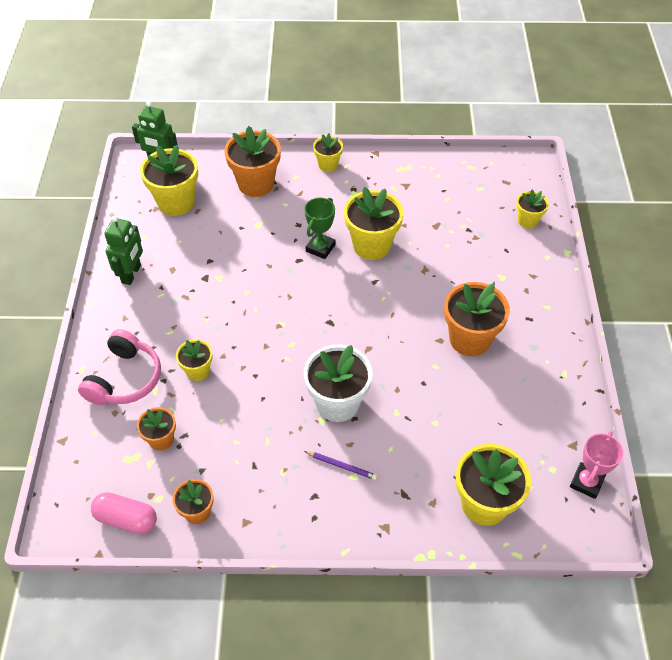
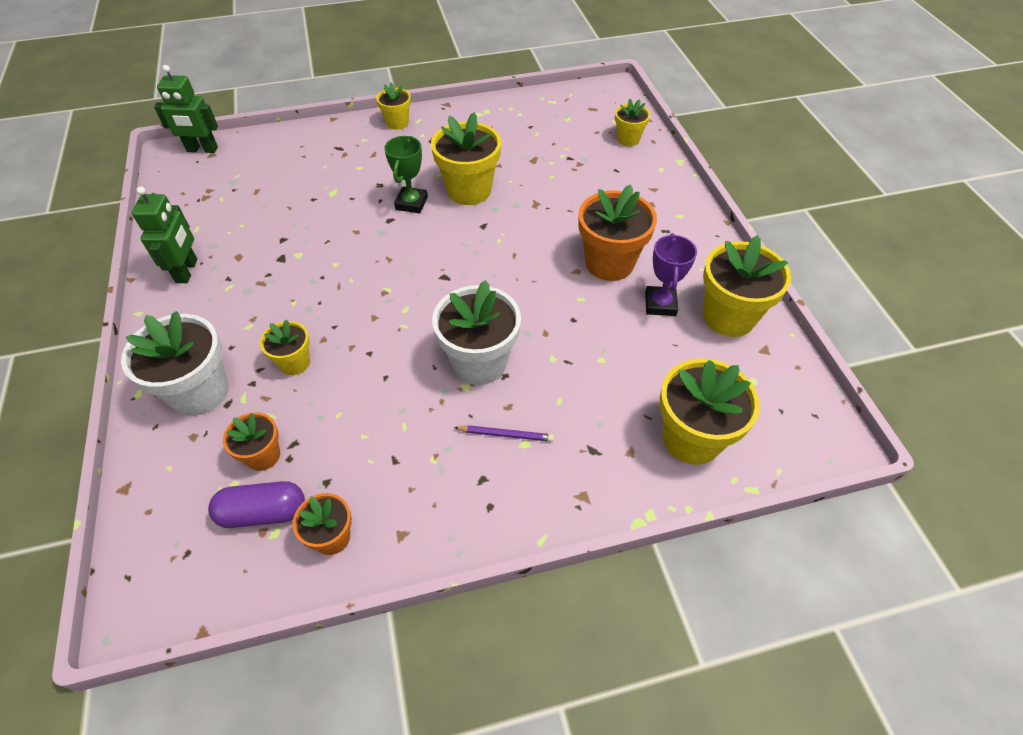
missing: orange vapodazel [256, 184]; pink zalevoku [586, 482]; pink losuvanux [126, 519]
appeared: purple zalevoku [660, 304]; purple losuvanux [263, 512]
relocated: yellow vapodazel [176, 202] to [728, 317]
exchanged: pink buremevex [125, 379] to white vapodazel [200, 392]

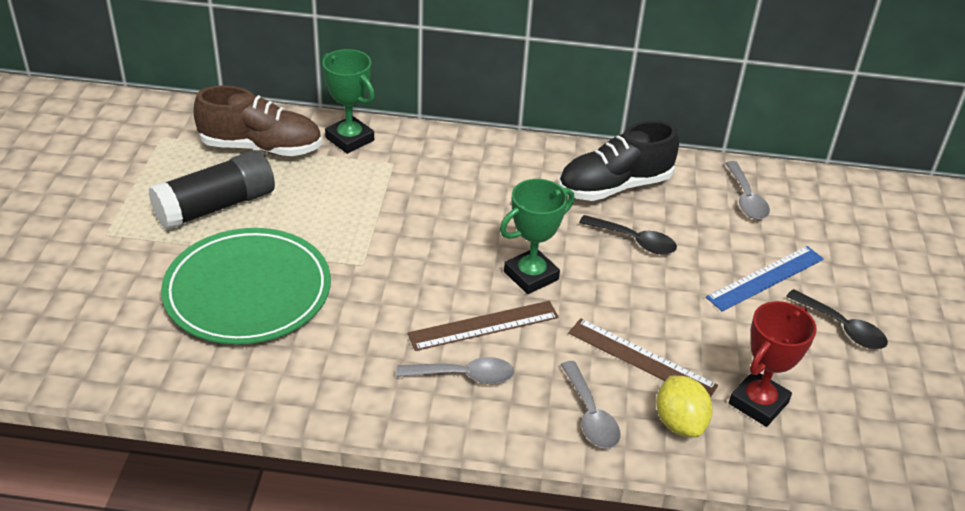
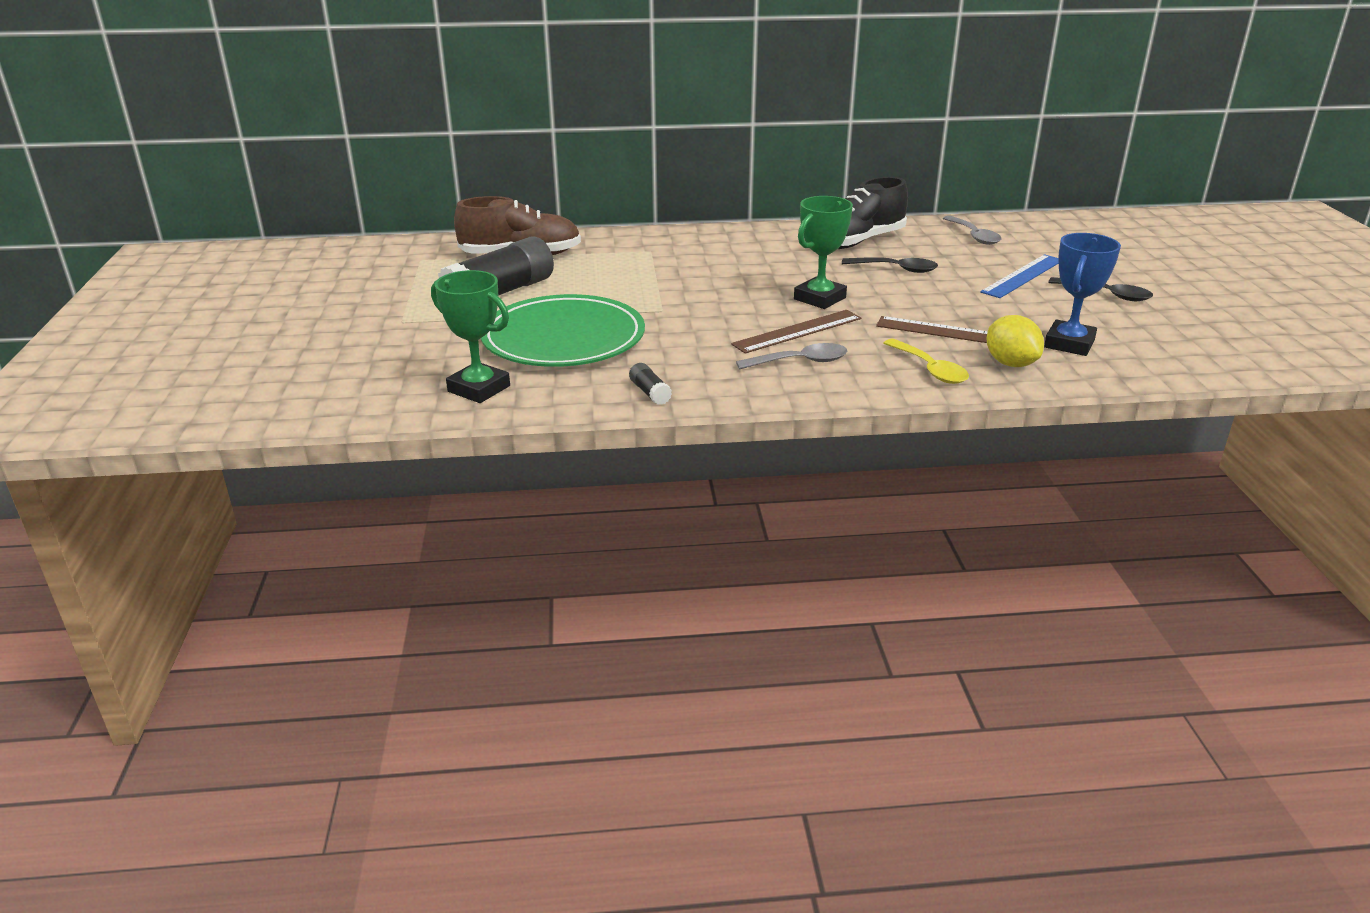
appeared: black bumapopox [650, 393]
relocated: green zalevoku [350, 139] to [479, 389]
colour: red zalevoku [758, 403] to blue zalevoku [1069, 344]; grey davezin [590, 415] to yellow davezin [930, 369]

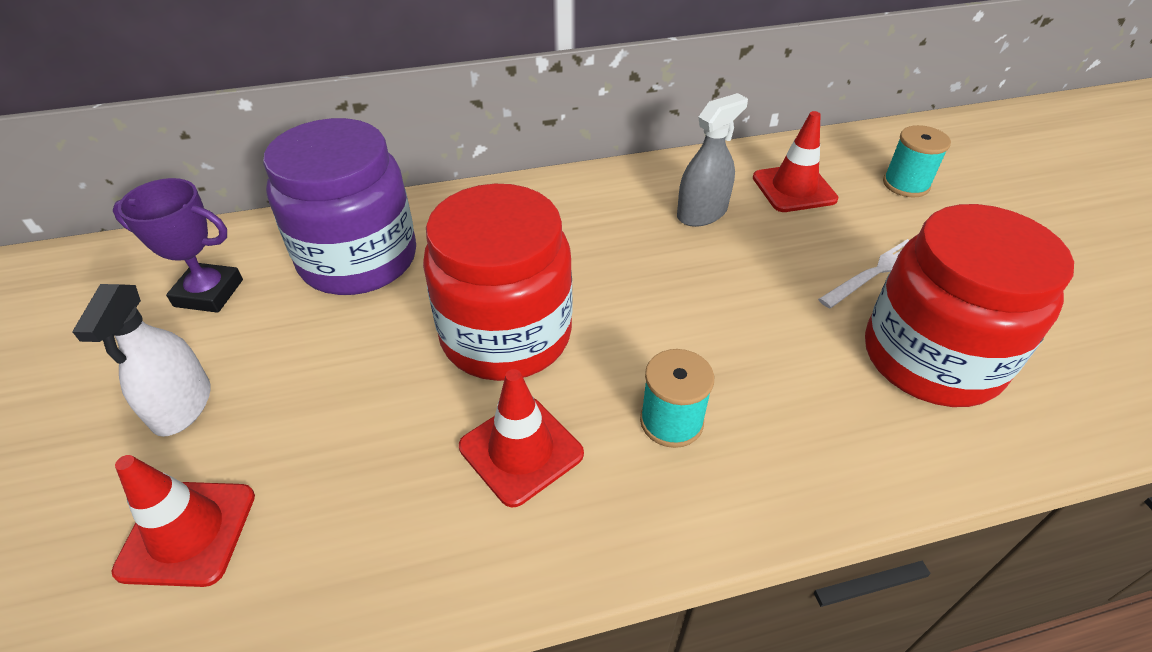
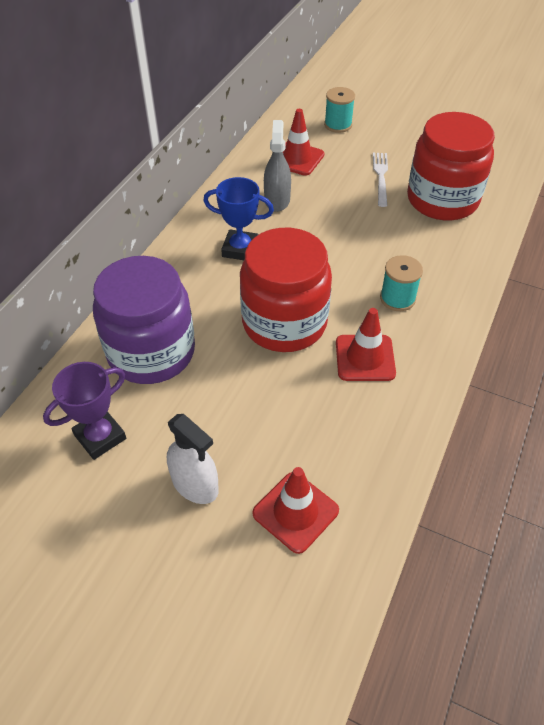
appeared: blue zalevoku [240, 249]

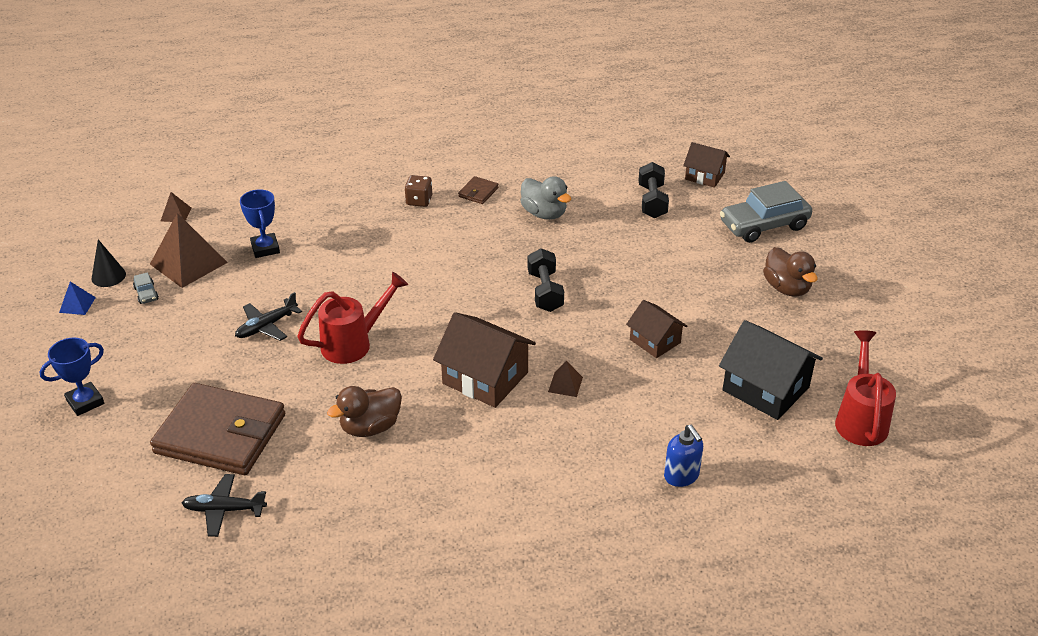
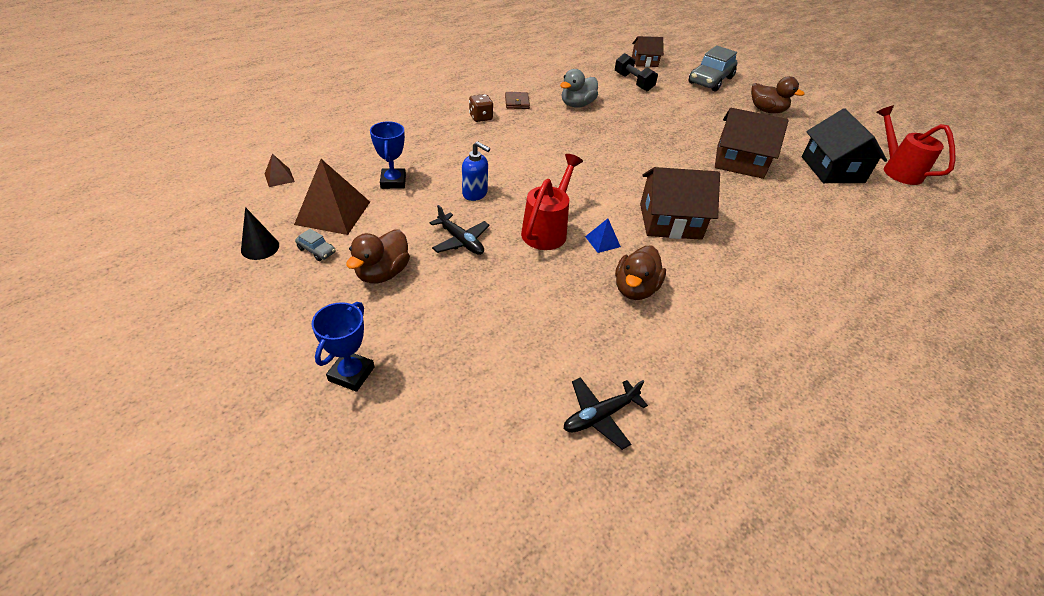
missing: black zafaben [545, 292]; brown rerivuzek [565, 384]; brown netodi [220, 434]
appeared: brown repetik [382, 273]
relocated: blue rerivuzek [77, 305] to [602, 241]; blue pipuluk [681, 476] to [475, 193]
spun: grey repetik [544, 214] = [577, 105] 120 degrees clockwise; blue zalevoku [265, 248] = [393, 182] 45 degrees clockwise; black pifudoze [266, 326] = [461, 241] 60 degrees counterclockwise; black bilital [766, 389] = [832, 169] 75 degrees clockwise
size: brown bilital [655, 341] = [739, 162] x1.65

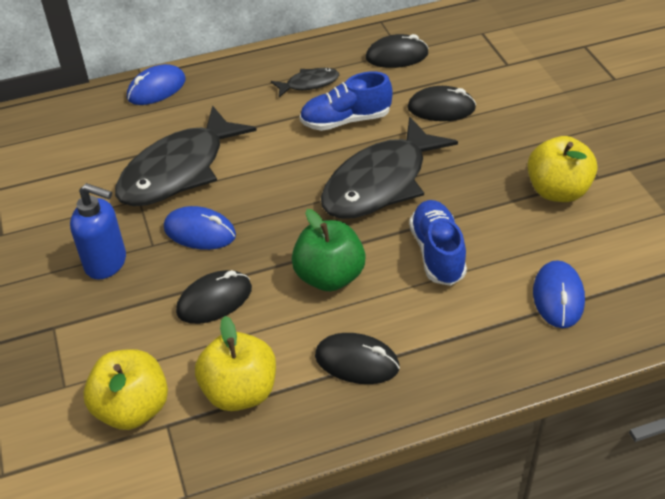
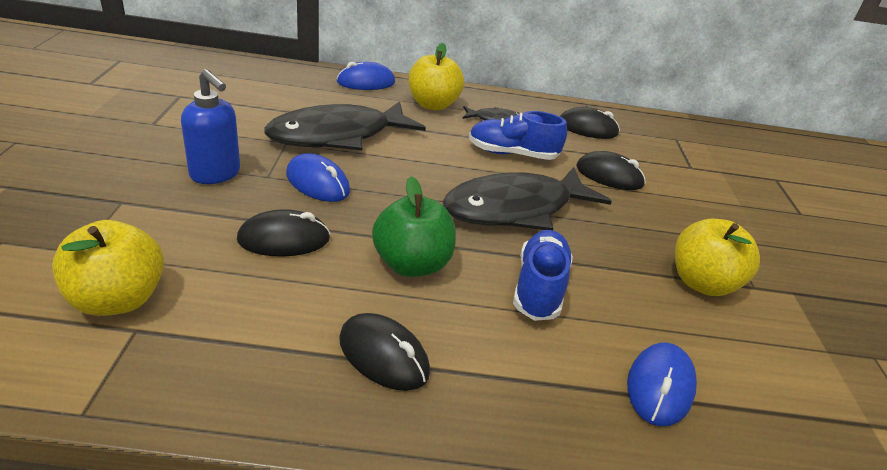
relocated: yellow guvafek [240, 391] to [432, 105]

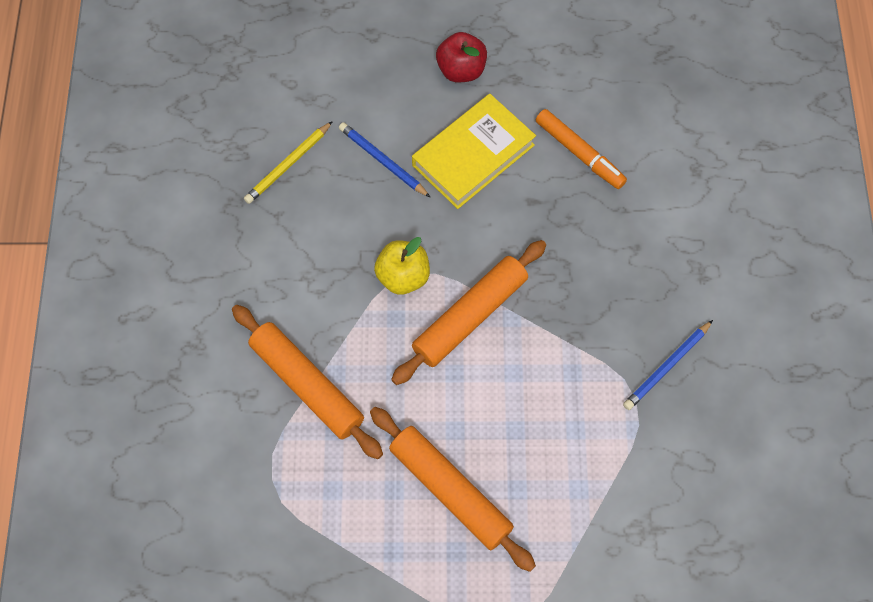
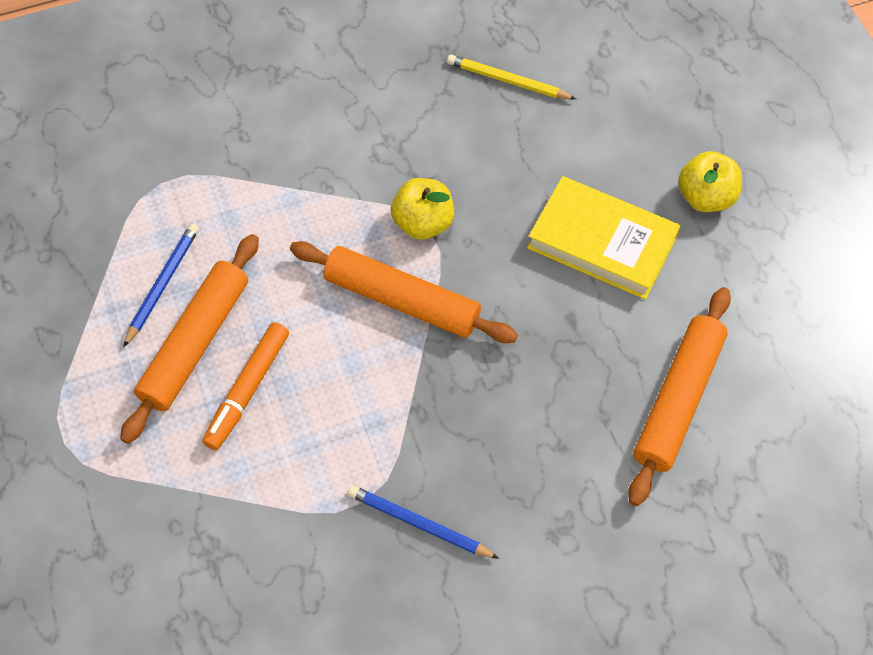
relocated: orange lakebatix [579, 153] to [247, 390]; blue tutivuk [383, 161] to [163, 284]; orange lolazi [306, 385] to [677, 399]
colour: red guvafek [461, 70] to yellow guvafek [705, 197]

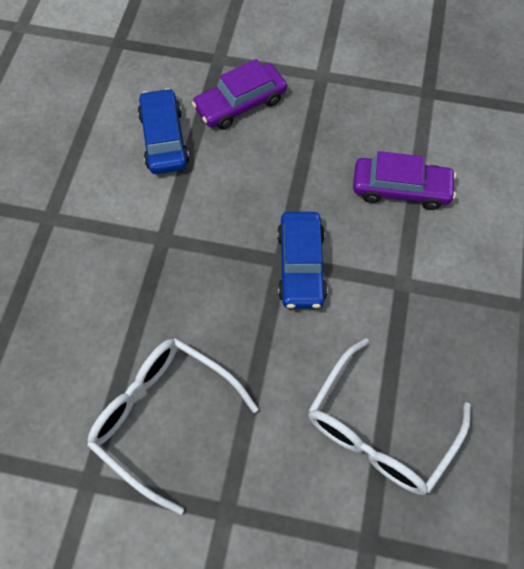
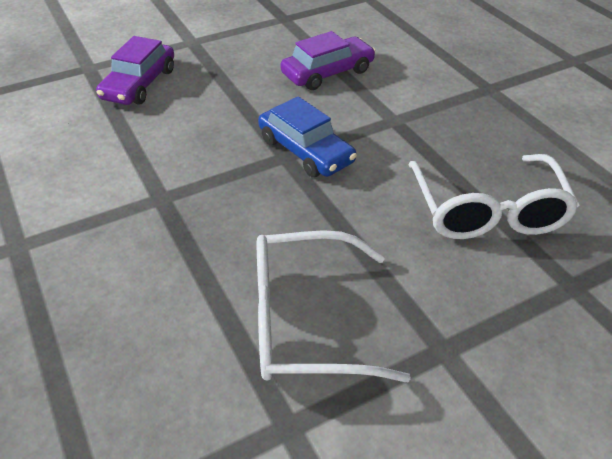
missing: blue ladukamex [164, 139]

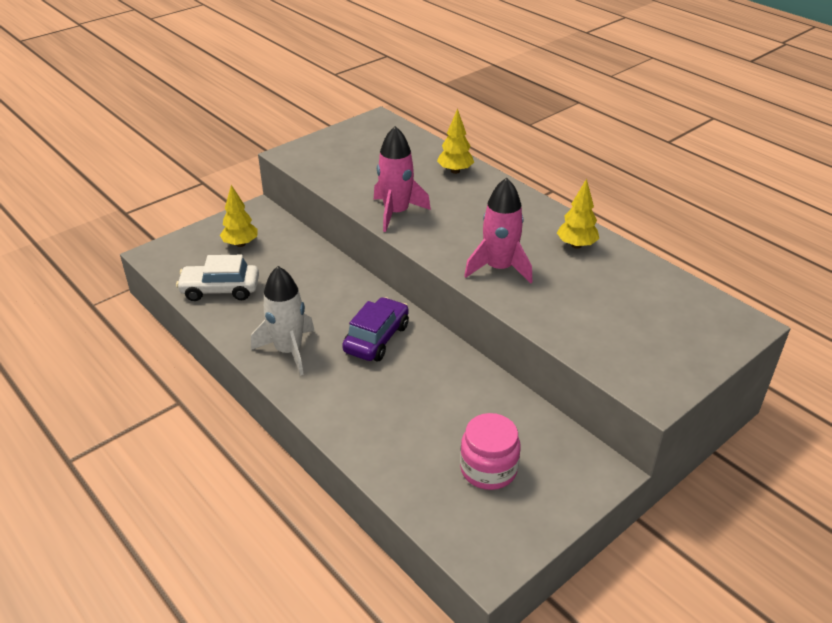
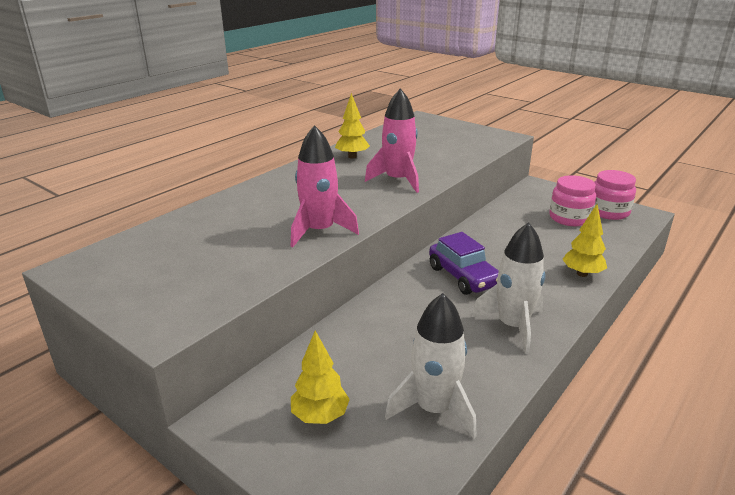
appeared: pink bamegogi [608, 212]
relocated: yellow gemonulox [455, 171] to [582, 274]
exchanged: white ladukamex [220, 290] to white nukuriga [434, 409]
spun: purple ladukamex [376, 338] = [463, 276] 135 degrees counterclockwise

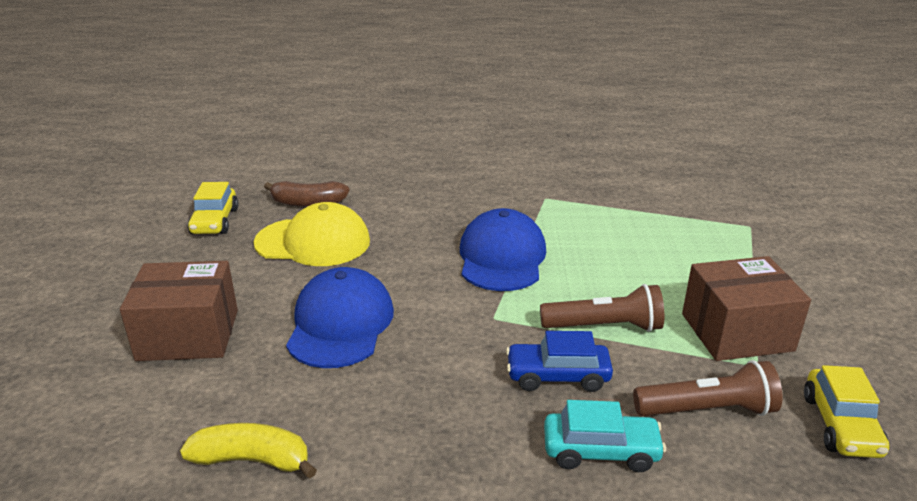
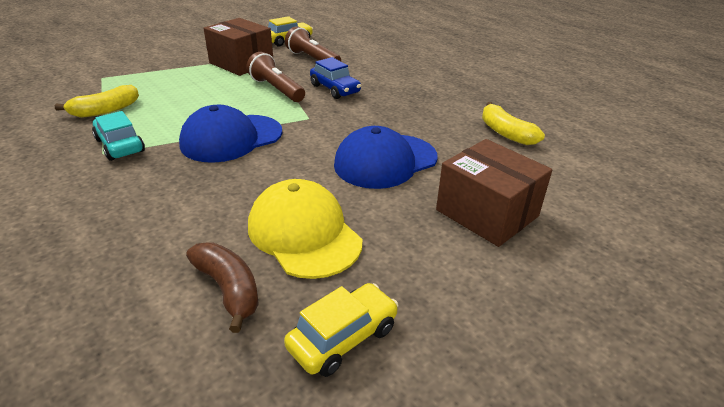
appeared: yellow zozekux [105, 110]
relocated: turquoise ladukamex [601, 451] to [120, 145]

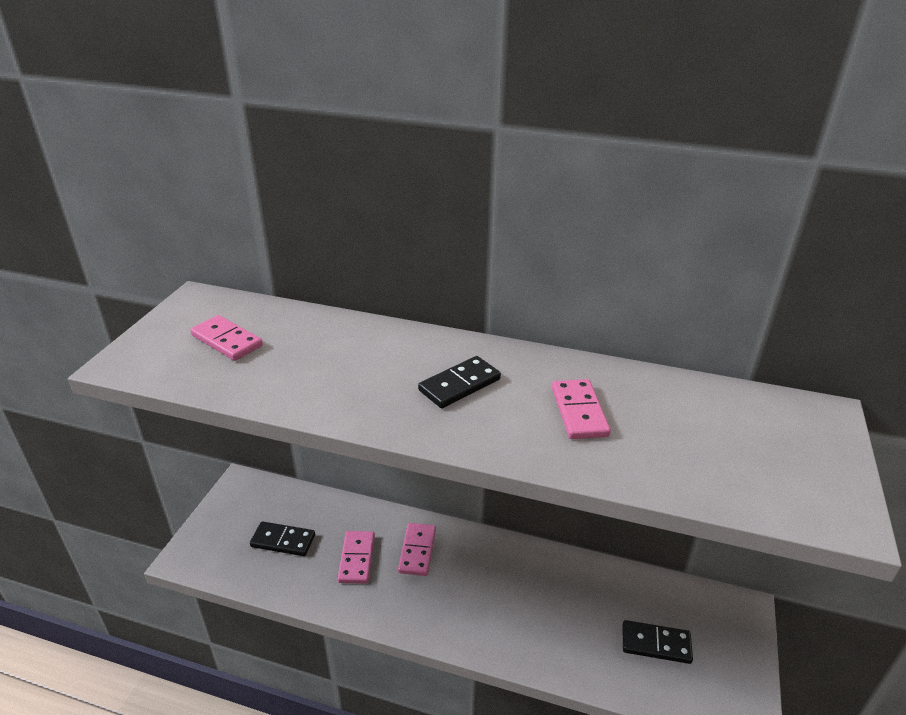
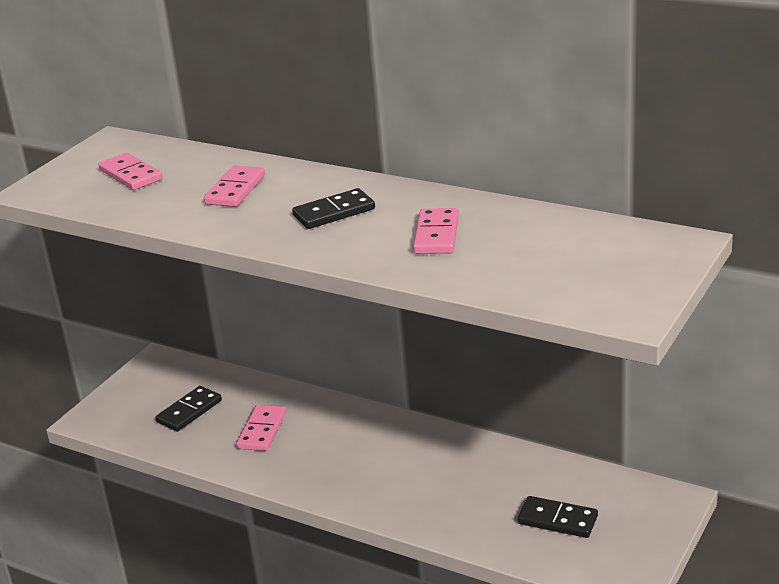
relocated: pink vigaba [417, 551] to [235, 190]
spun: black vigaba [283, 541] = [189, 411] 75 degrees counterclockwise

